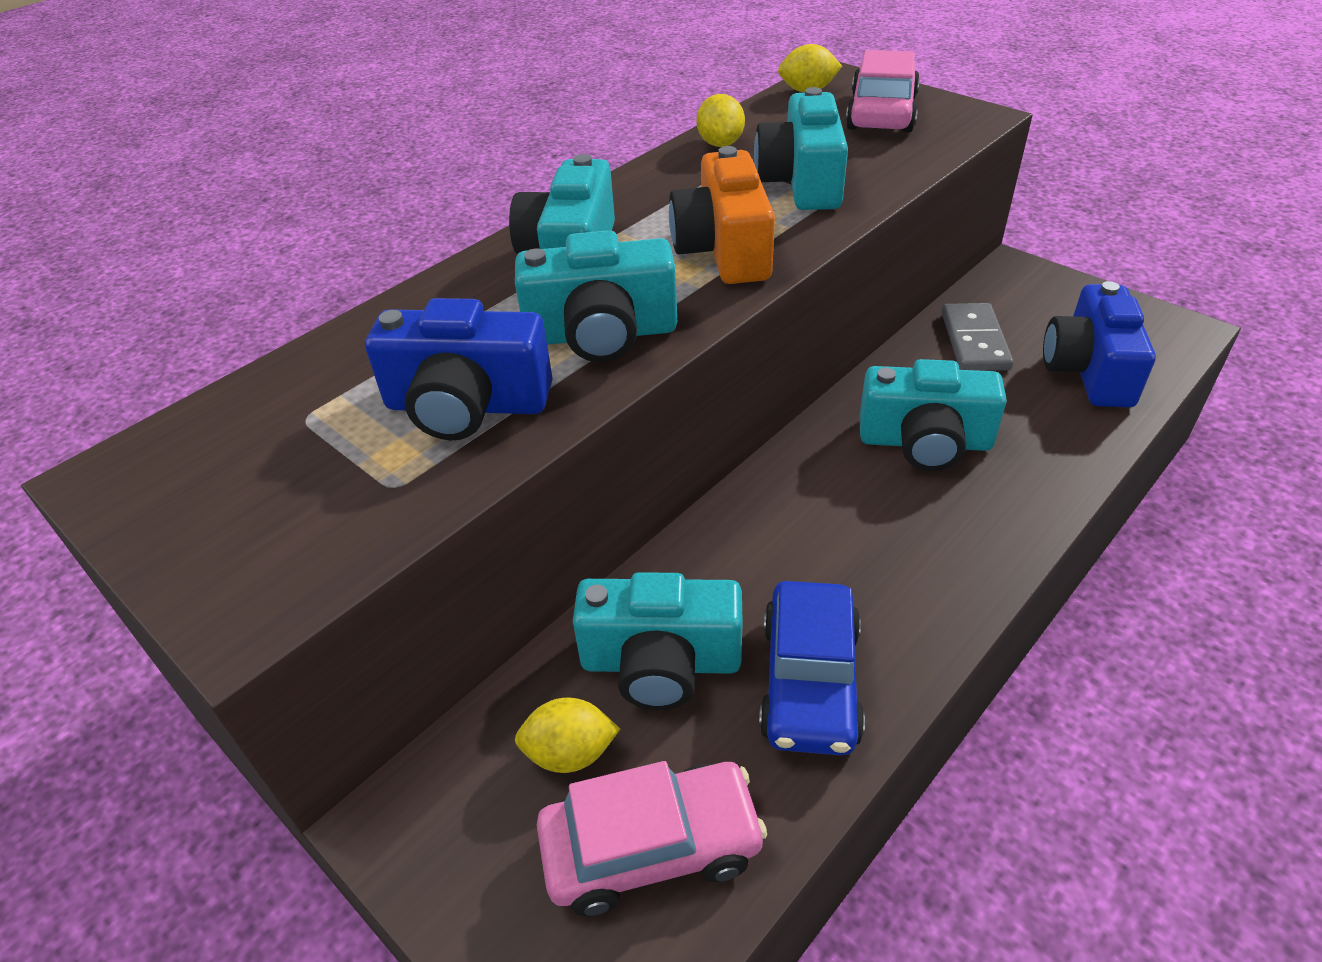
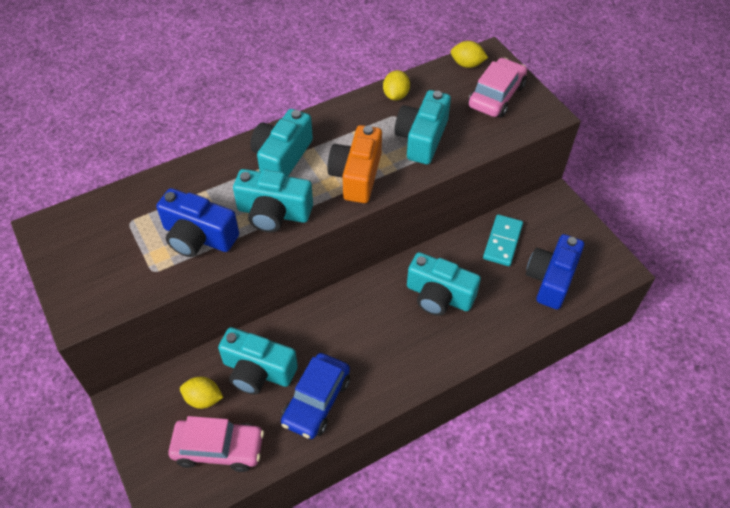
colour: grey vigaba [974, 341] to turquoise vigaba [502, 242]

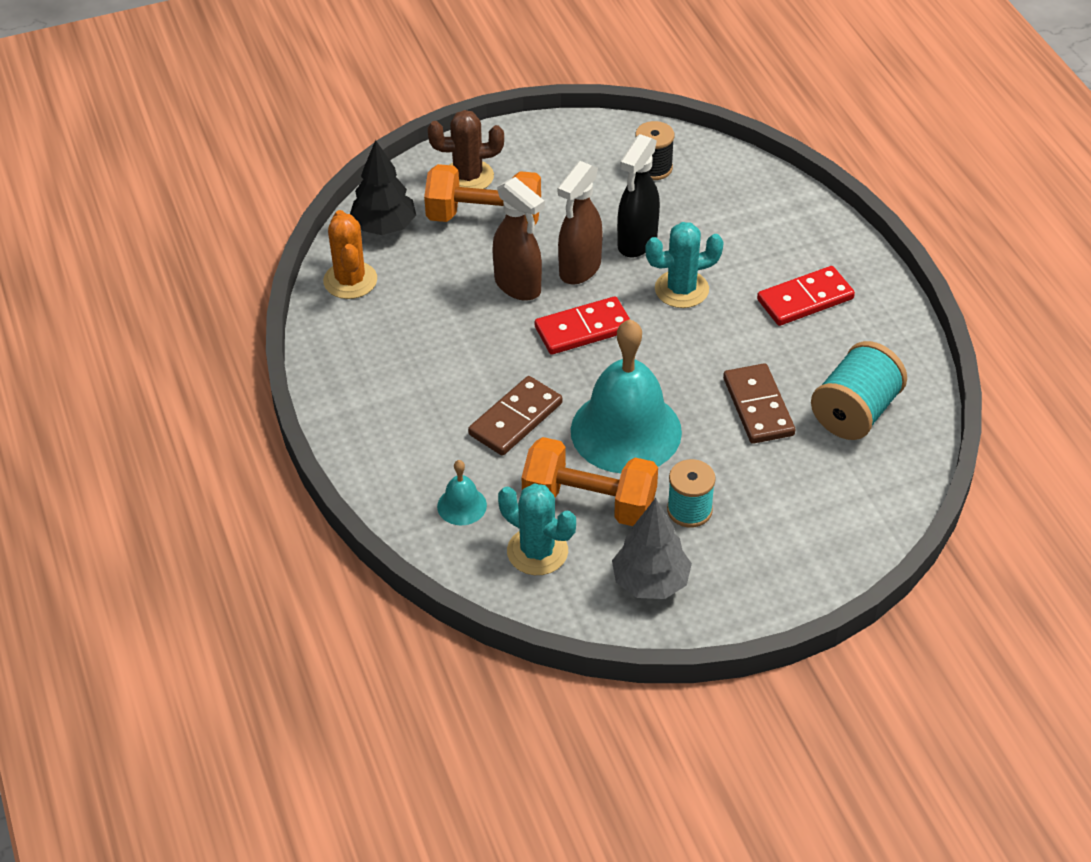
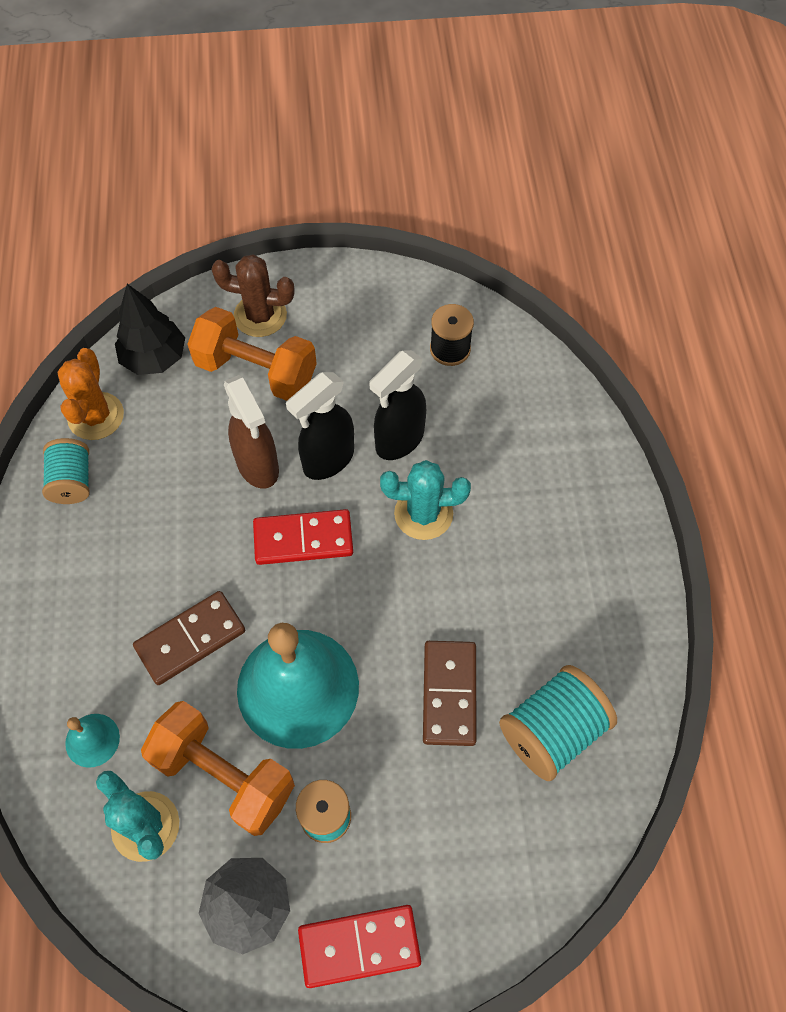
appeared: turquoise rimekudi [72, 481]
relocated: red vigaba [805, 299] to [359, 946]
colour: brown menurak [579, 269] to black menurak [328, 460]

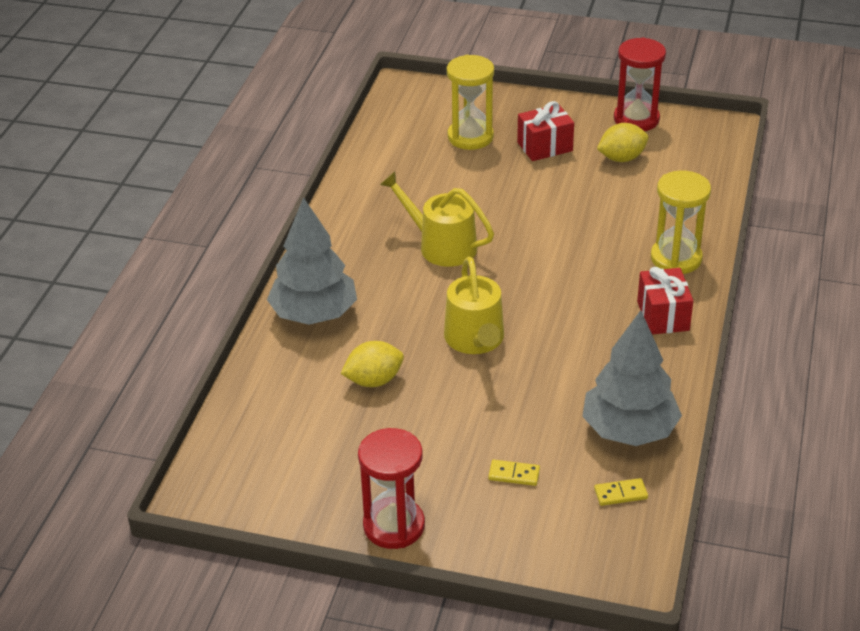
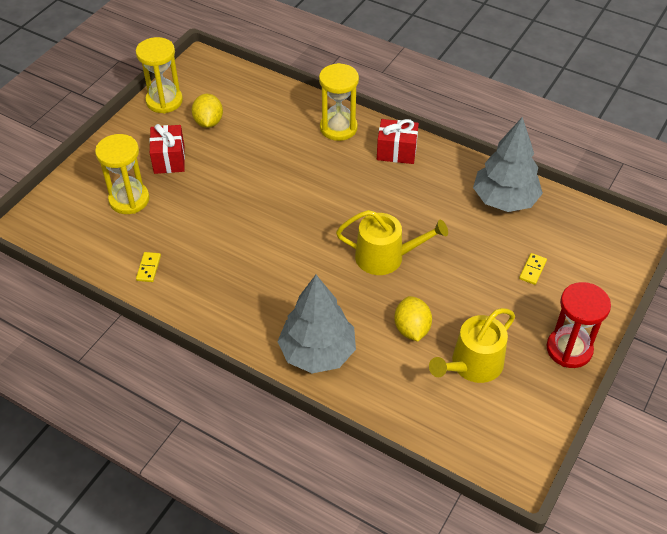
relocated: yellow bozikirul [441, 246] to [472, 365]; yellow vigaba [620, 494] to [148, 268]
colour: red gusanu [636, 119] to yellow gusanu [164, 101]

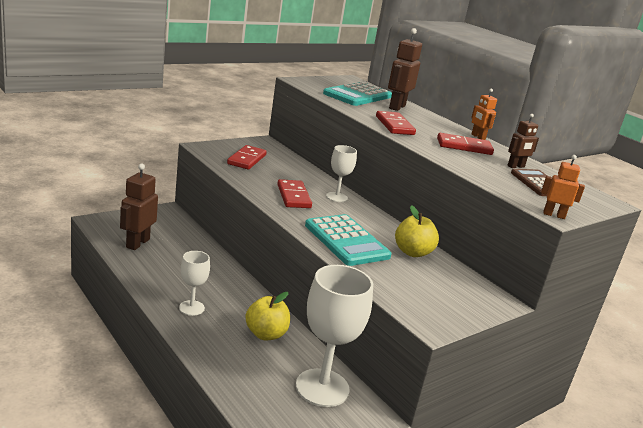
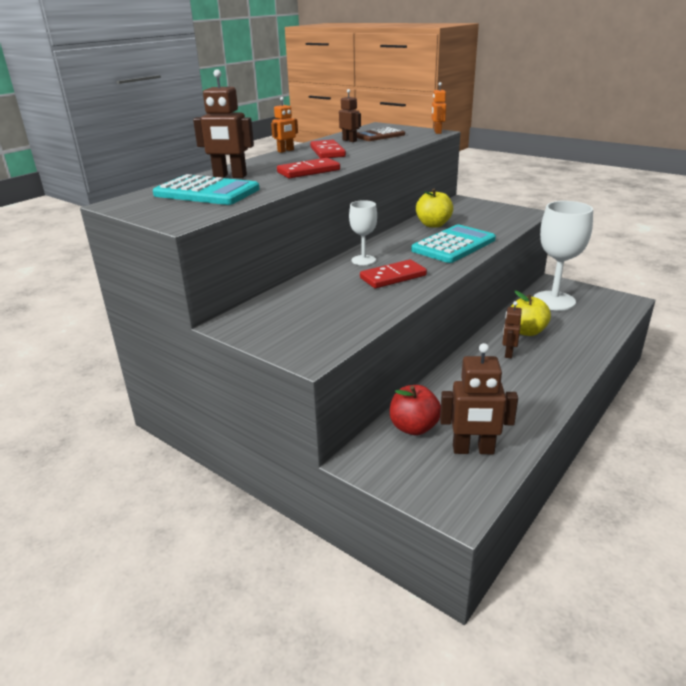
missing: red vigaba [247, 159]; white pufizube [191, 308]
appeared: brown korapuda [508, 353]; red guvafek [414, 427]

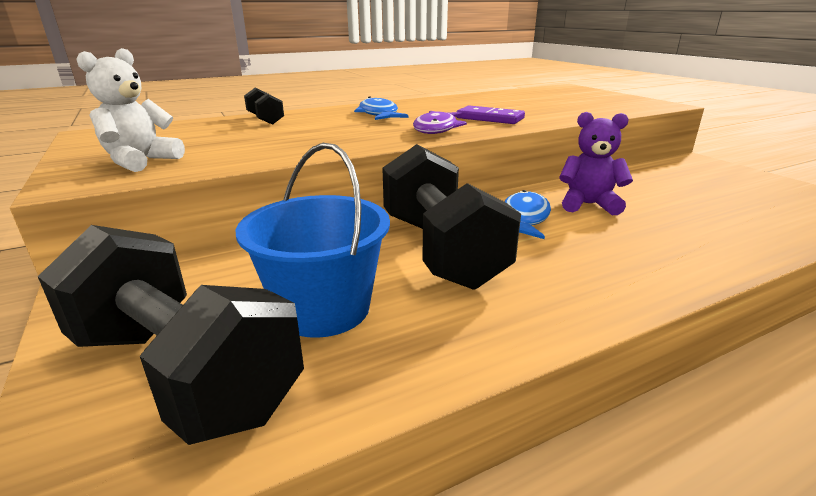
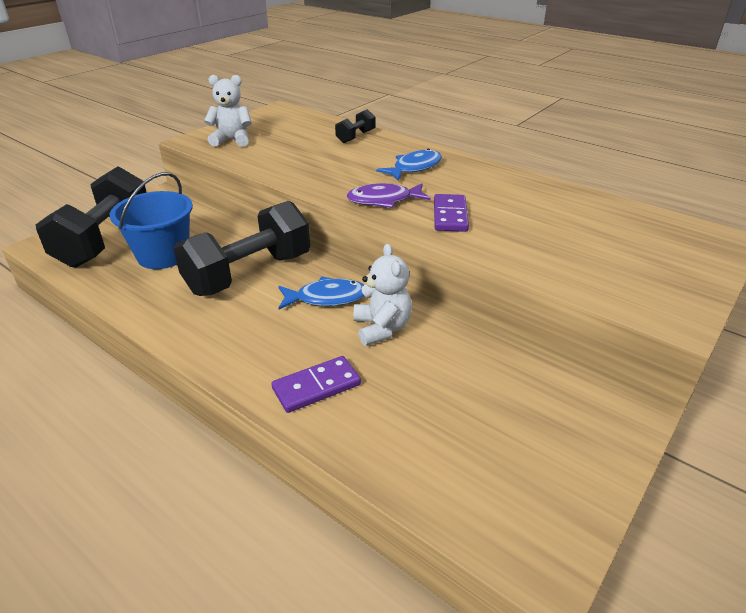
appeared: purple vigaba [316, 387]
colour: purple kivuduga [588, 205] to white kivuduga [382, 328]

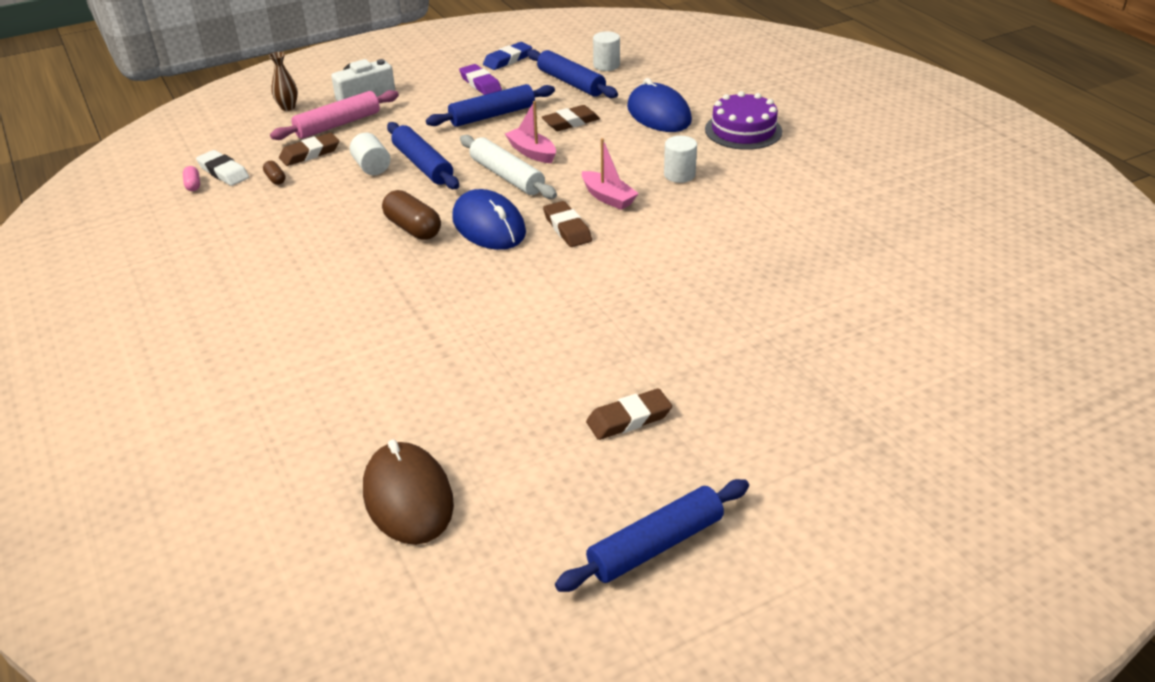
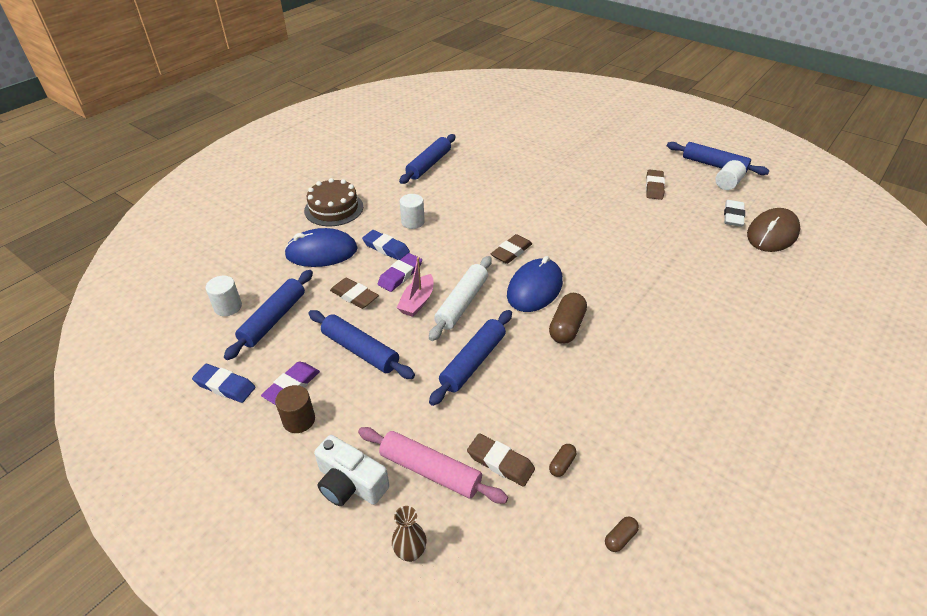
missing: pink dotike [608, 197]
appeared: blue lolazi [429, 165]; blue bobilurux [386, 248]; purple bobilurux [400, 275]; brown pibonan [299, 420]
relocated: white pibonan [372, 167] to [727, 184]; white bobilurux [223, 172] to [733, 216]
colour: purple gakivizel [743, 130] to brown gakivizel [334, 208]; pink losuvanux [193, 185] to brown losuvanux [620, 538]
spun: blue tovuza [659, 114] = [321, 252] 45 degrees clockwise; brown bobilurux [629, 419] = [654, 187] 60 degrees clockwise

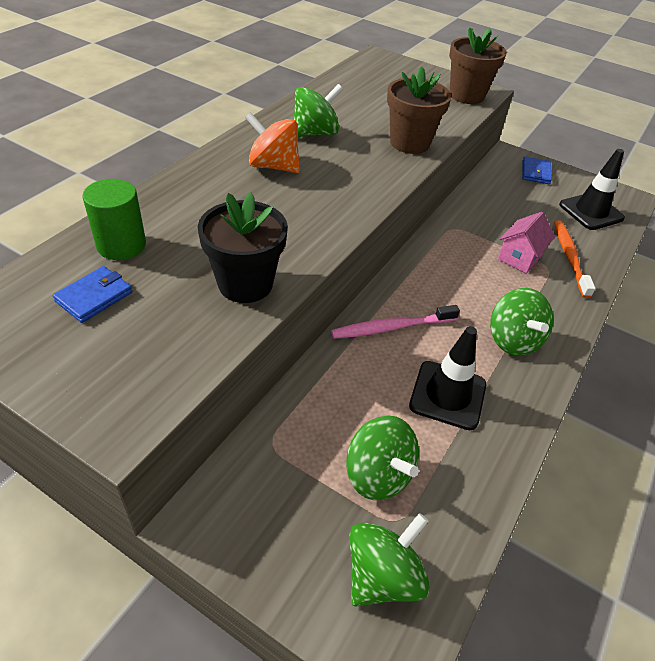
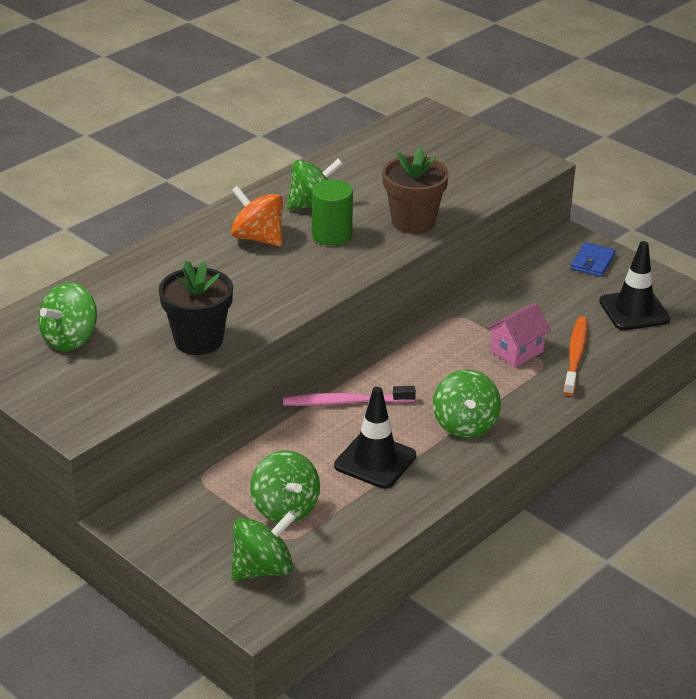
missing: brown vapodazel [466, 95]
relocated: green pibonan [121, 245] to [332, 235]
exchanged: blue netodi [94, 297] to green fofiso [70, 339]

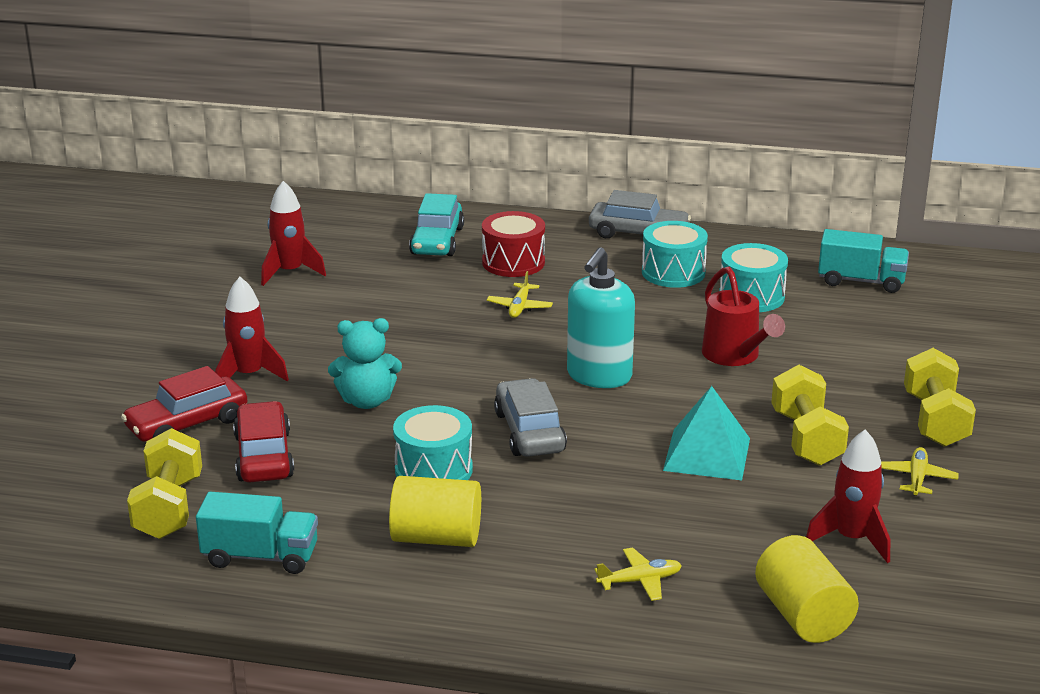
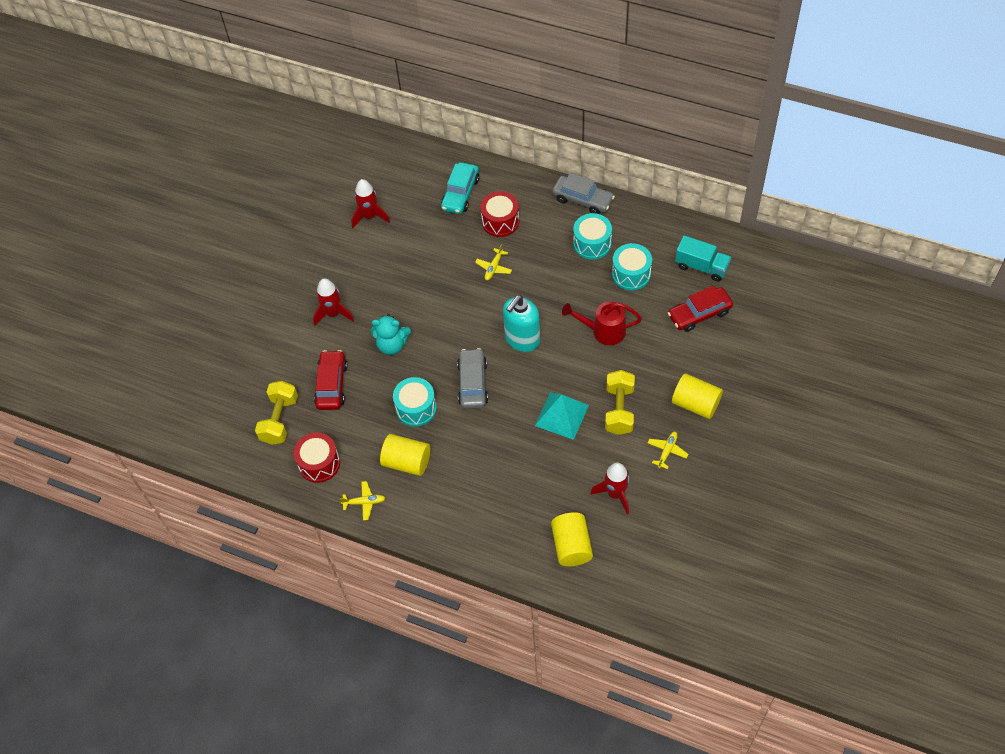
relocated: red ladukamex [187, 424] to [699, 314]; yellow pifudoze [640, 581] to [364, 502]
exchanged: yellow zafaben [935, 420] to yellow pibonan [695, 404]; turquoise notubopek [260, 556] to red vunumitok [319, 463]
spun: red bozikirul [735, 356] = [603, 331] 105 degrees clockwise

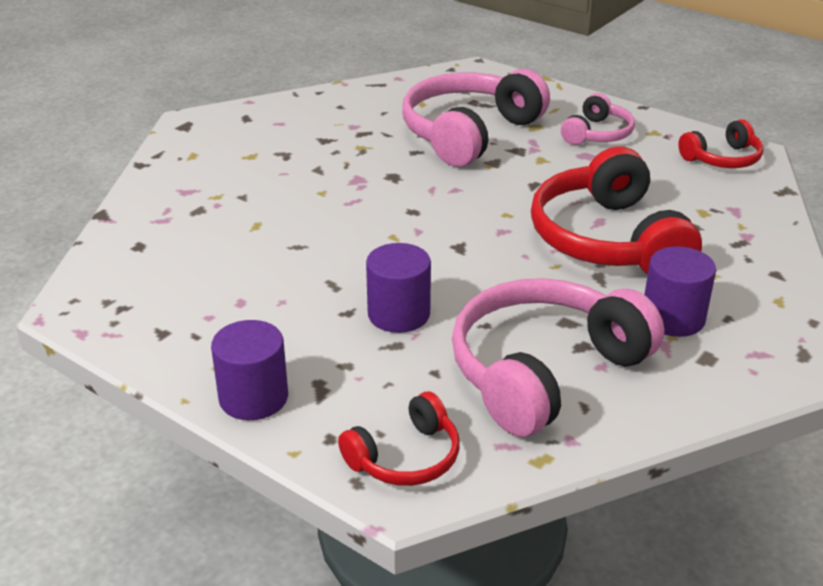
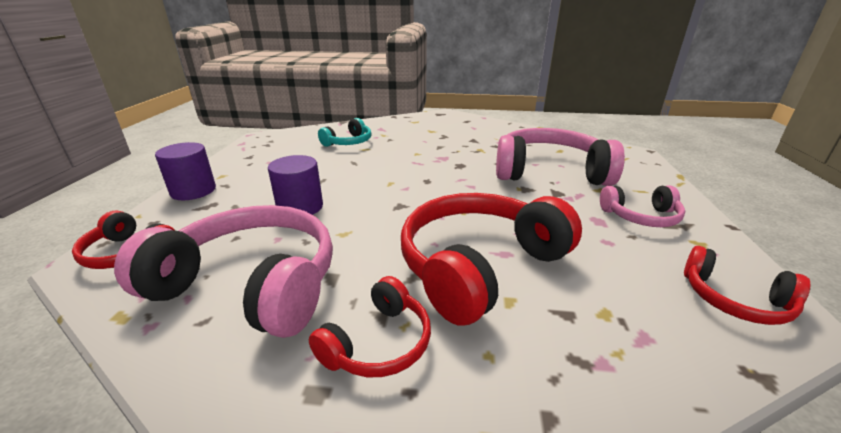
appeared: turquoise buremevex [348, 142]
exchanged: purple pibonan [673, 318] to red buremevex [378, 343]

